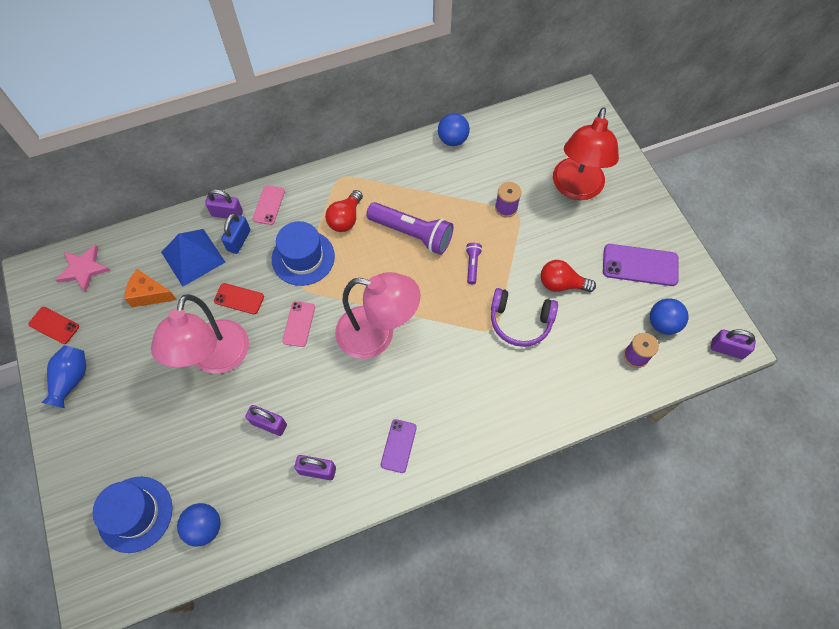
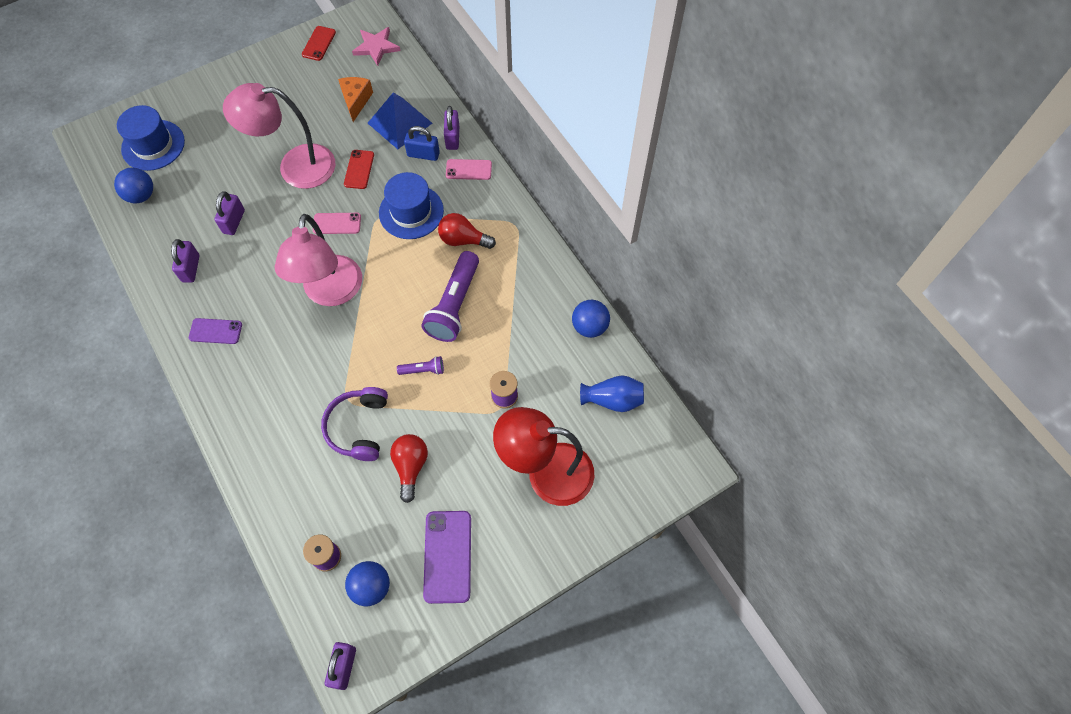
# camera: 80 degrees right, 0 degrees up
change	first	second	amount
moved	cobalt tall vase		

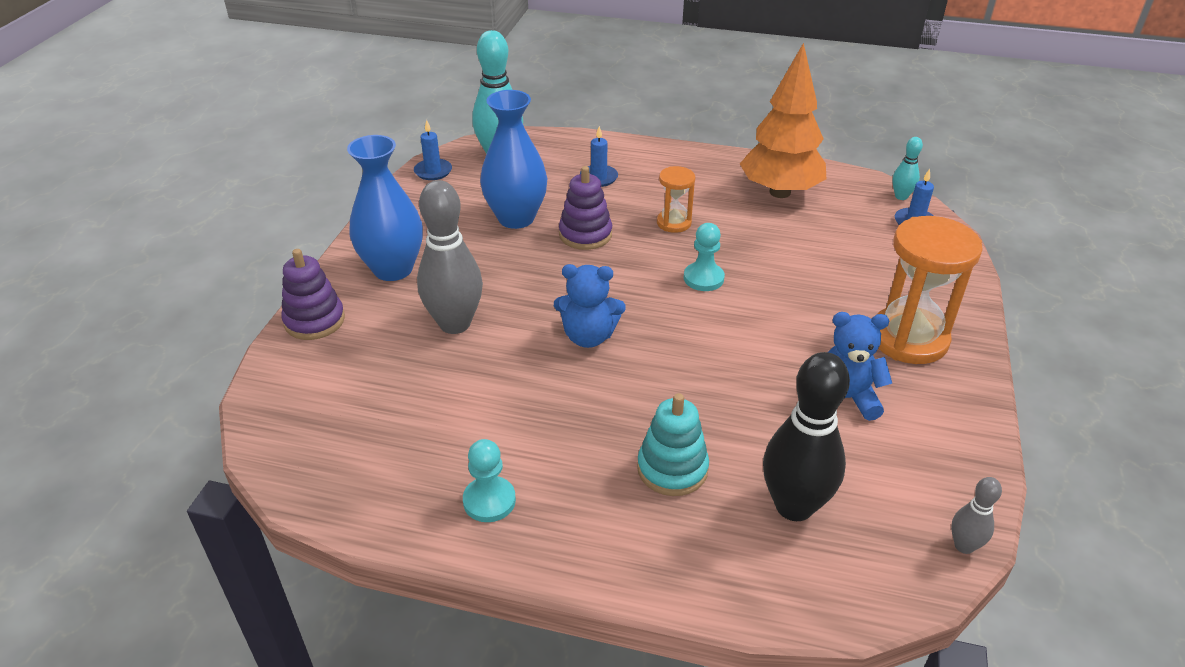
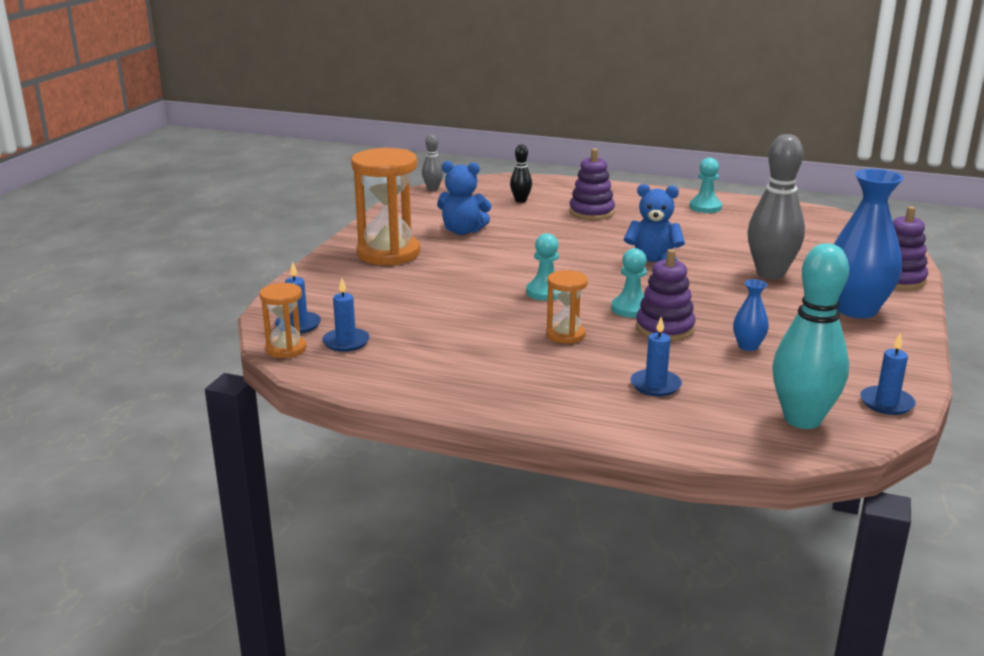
# camera: 175 degrees left, 15 degrees down
change	first	second	amount
replaced	aqua tenpin (2nd from left)	orange-coloured sandglass (1st from left)	
added		cobalt candle (2nd from left)	
resized	jet-black tenpin		x0.48
recoloured	aqua stacking rings	violet stacking rings (1st from left)	
added		aqua game pawn (2nd from left)	
resized	cobalt tall vase (2nd from left in the first image)	cobalt tall vase (1st from left)	x0.46
removed	orange-coloured toy tree		

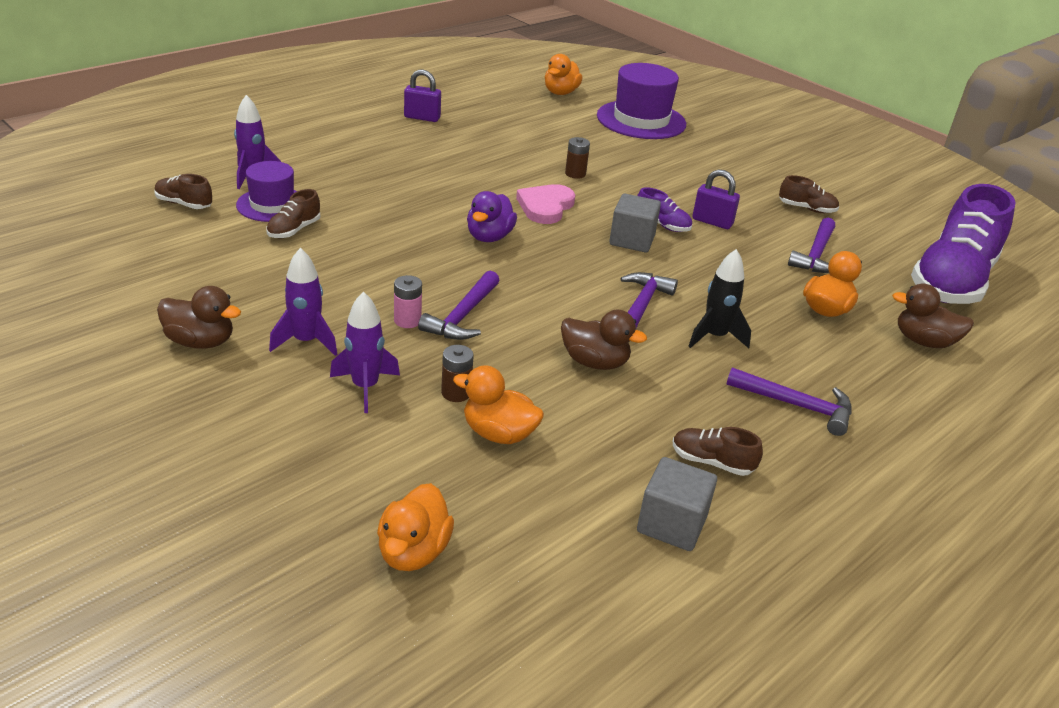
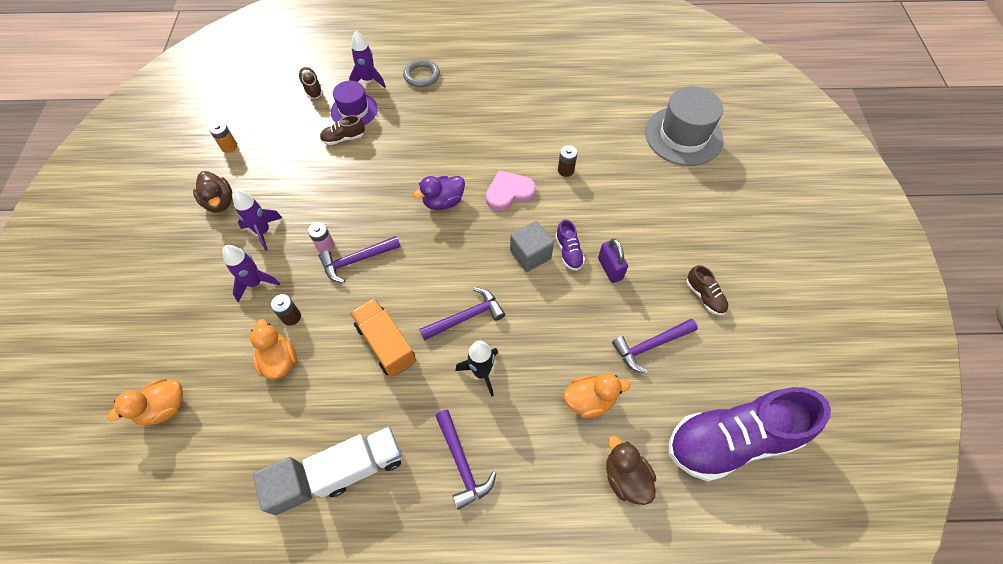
# camera: 45 degrees right, 25 degrees up
change	first	second	amount
added		orange-coloured power cell	
replaced	russet shoe (3rd from left)	snow-white toy truck	
replaced	russet rubber duck (2nd from left)	orange-coloured toy truck	
added		grey ring	
recoloured	violet hat (2nd from left)	grey hat	
removed	violet lock (1st from left)		
removed	orange-coloured rubber duck (3rd from left)		

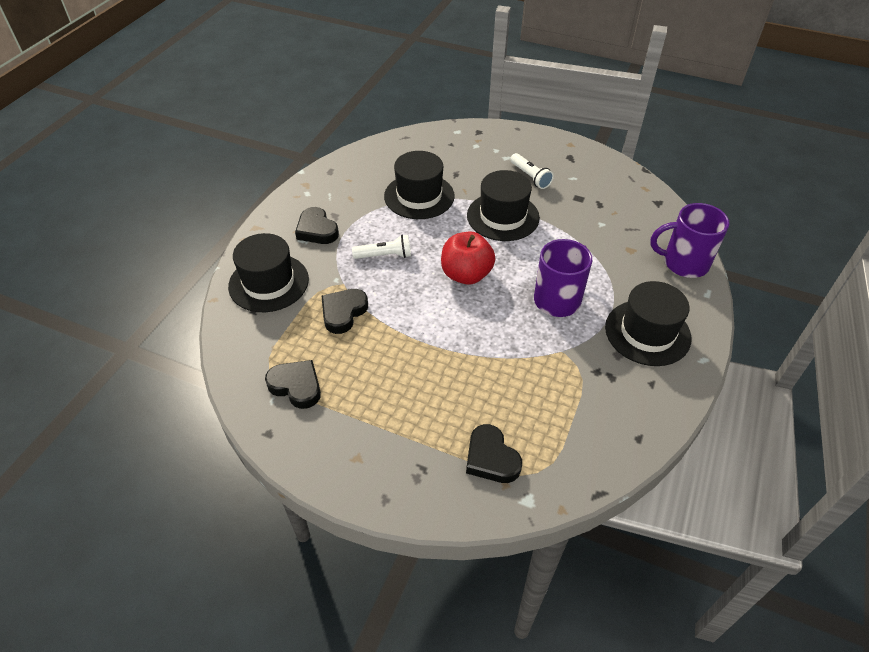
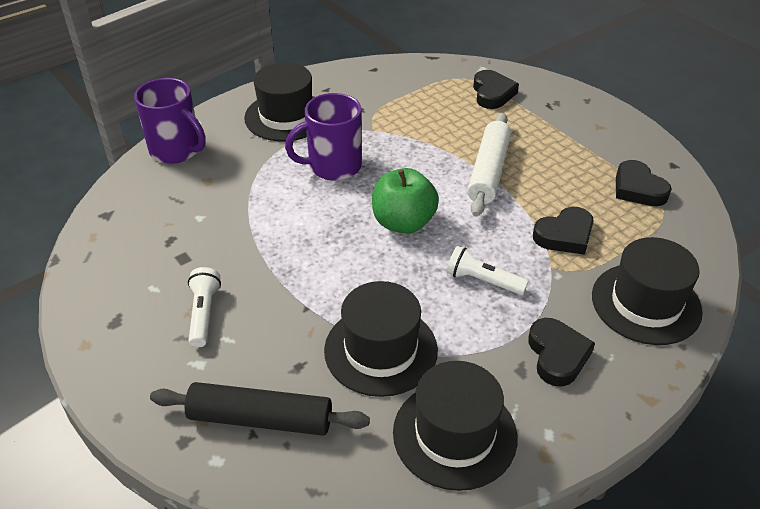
# camera: 150 degrees left, 5 degrees down
change	first	second	amount
added		jet-black dough roller	
recoloured	red toy apple	emerald toy apple	
moved	jet-black hat (3rd from left)		
added		snow-white dough roller	

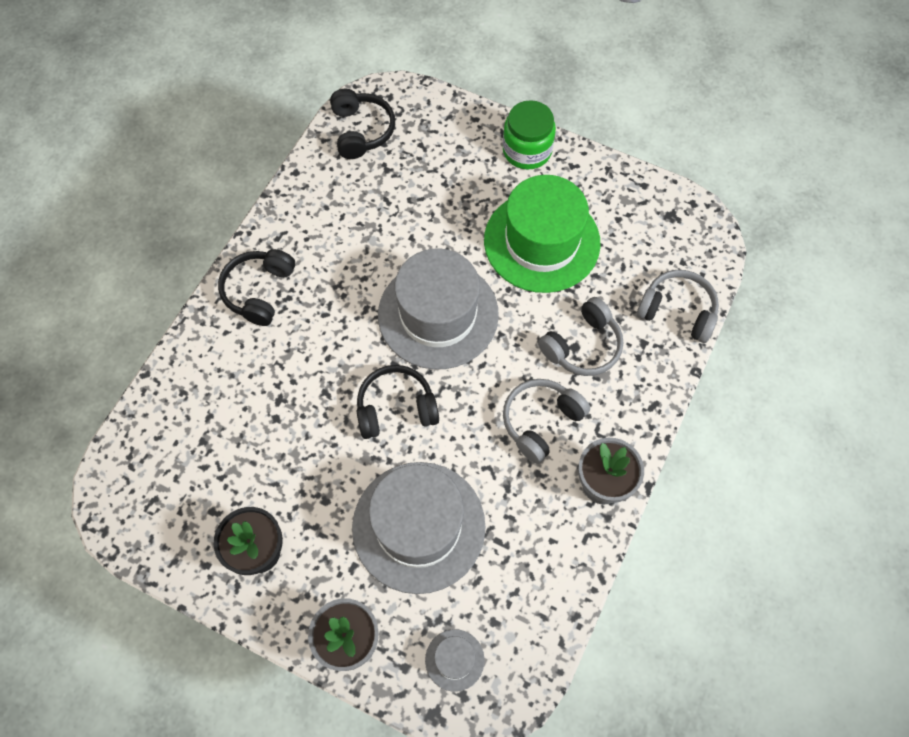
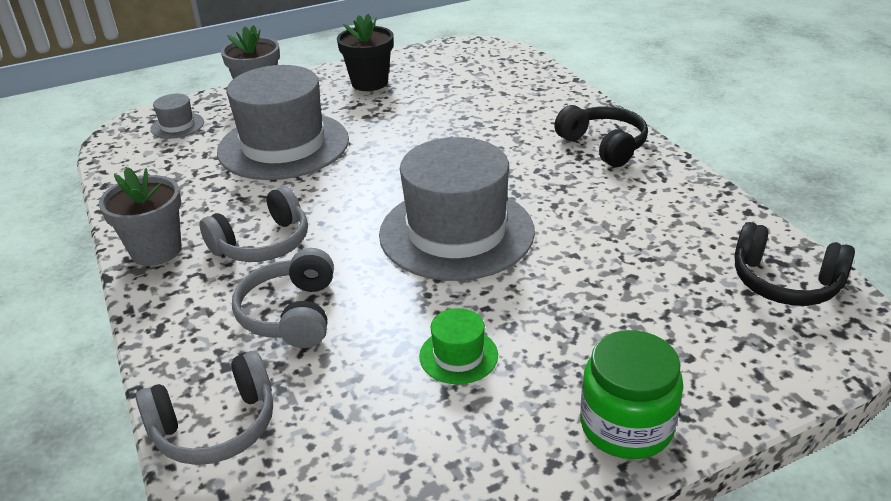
# camera: 130 degrees right, 30 degrees down
change	first	second	amount
turned	grey headset (1st from left in the first image)	grey headset (2nd from left)	60 degrees clockwise
resized	emerald hat		x0.42
removed	jet-black headset (3rd from left)		

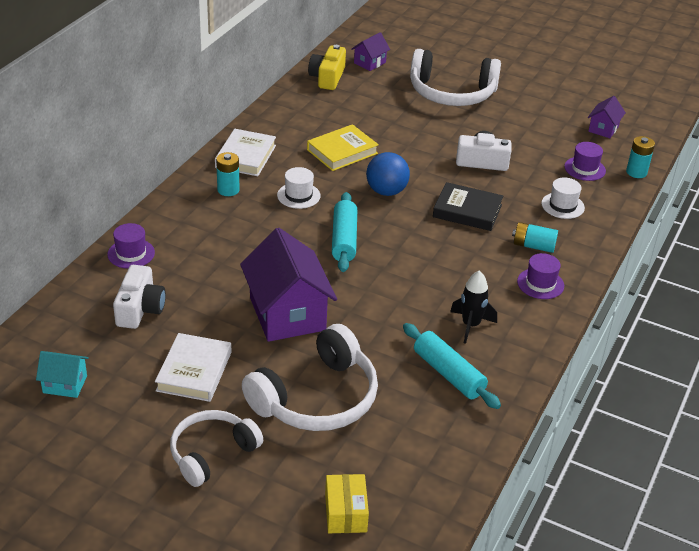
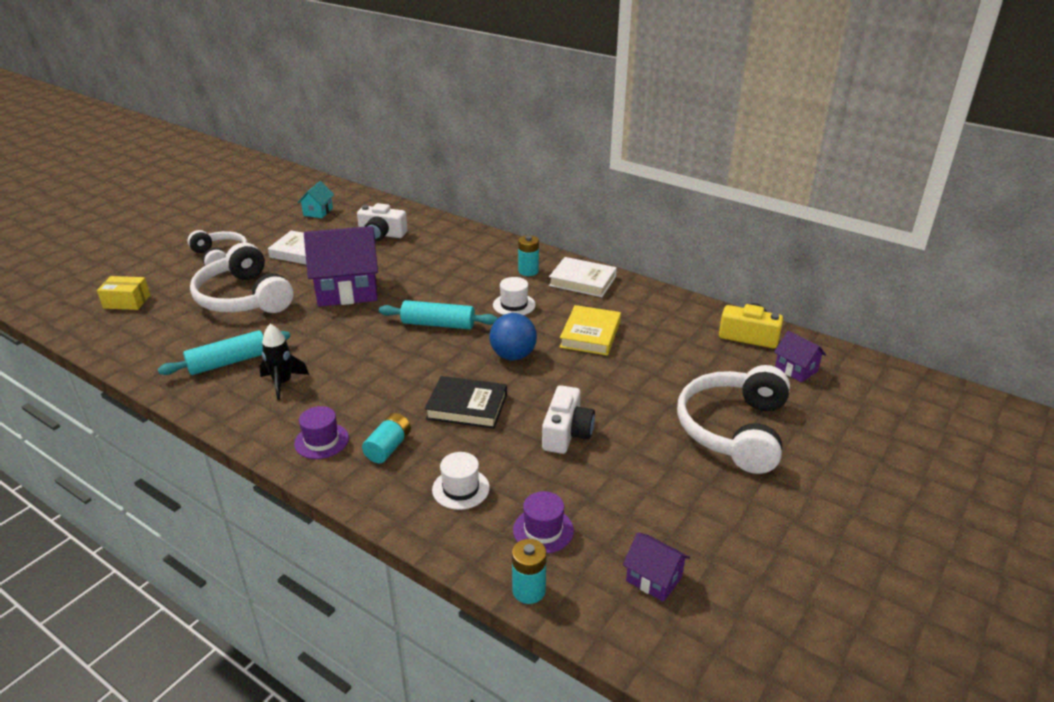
# camera: 100 degrees right, 5 degrees down
change	first	second	amount
turned	jet-black hardback		75 degrees clockwise
turned	yellow hardback		45 degrees clockwise
removed	violet hat (1st from left)		

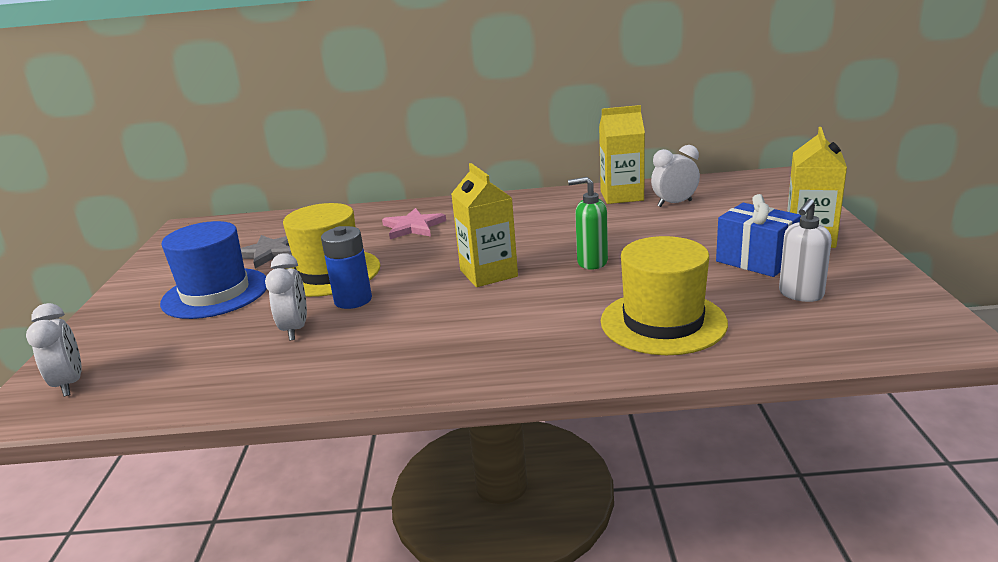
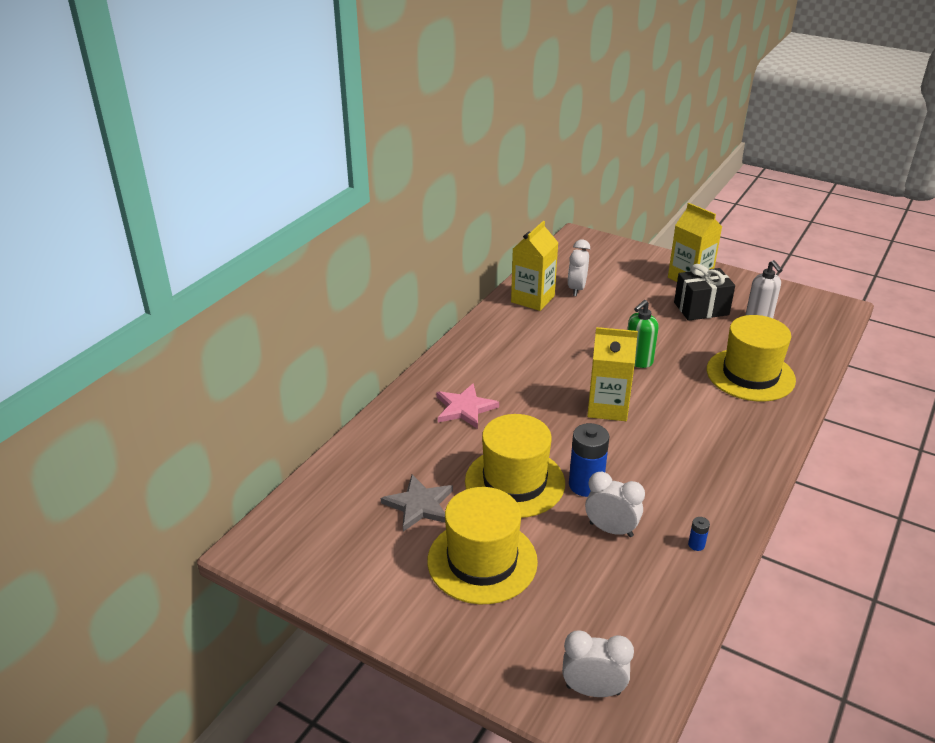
# camera: 60 degrees left, 10 degrees up
change	first	second	amount
recoloured	cobalt hat	yellow hat (1st from left)	
recoloured	cobalt wrapped gift	jet-black wrapped gift	
added		cobalt power cell (2nd from left)	

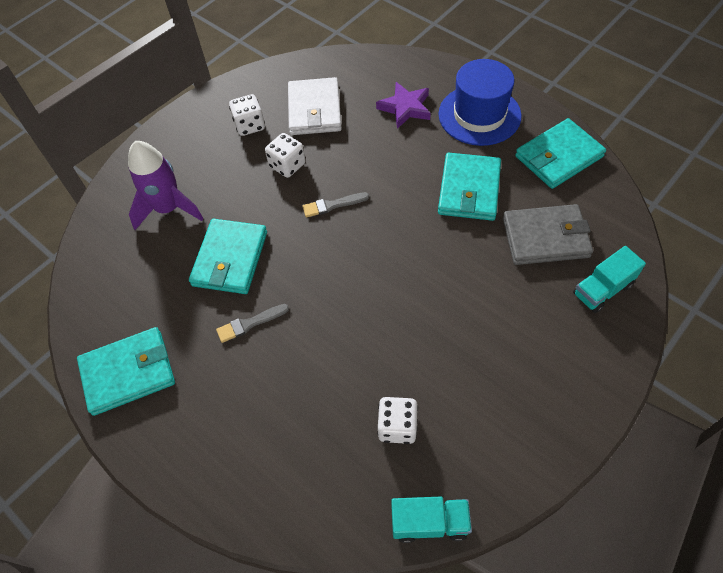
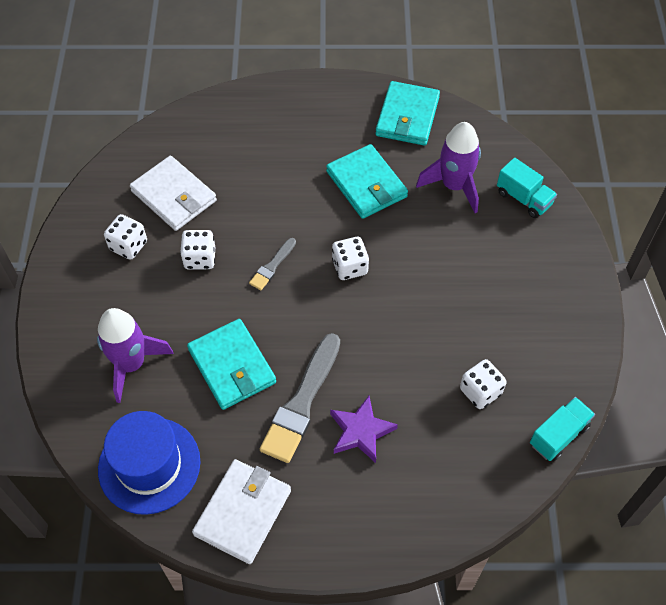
# camera: 45 degrees left, 0 degrees up
change	first	second	amount
moved	cobalt hat		
recoloured	aqua billfold (1st from left)	snow-white billfold (2nd from left)	
resized	grey brush (1st from left in the first image)	grey brush (2nd from left)	x1.97
moved	violet five-pointed star		
added		snow-white dice (3rd from left)	
replaced	grey billfold	violet rocket (2nd from left)	
turned	aqua toy truck (2nd from left in the first image)	aqua toy truck (1st from left)	60 degrees counterclockwise

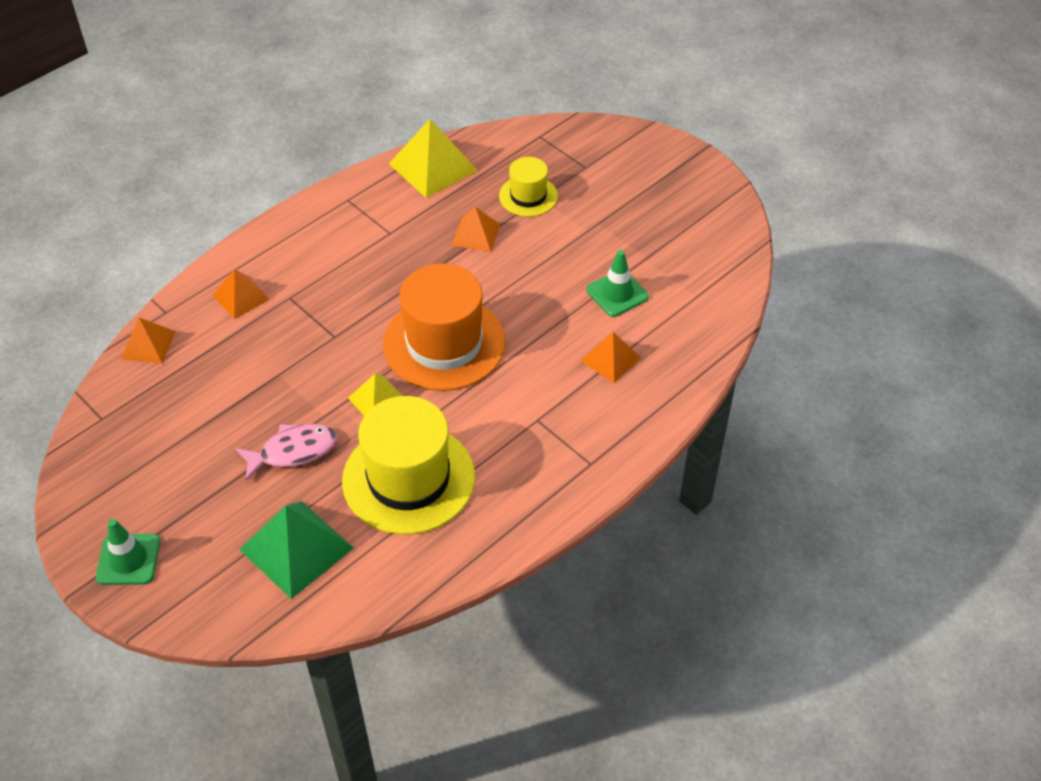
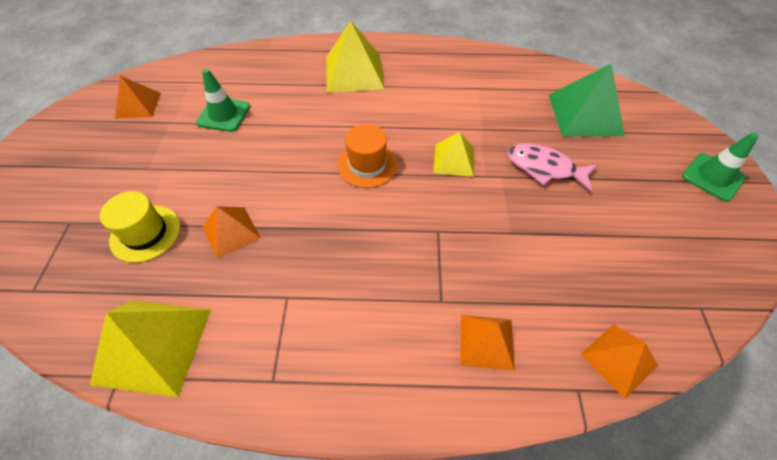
# camera: 135 degrees left, 5 degrees up
change	first	second	amount
moved	orange-coloured pyramid shape (4th from left in the first image)	orange-coloured pyramid shape (1st from left)	
added		yellow pyramid shape (2nd from left)	
resized	orange-coloured hat		x0.53
removed	yellow hat (1st from left)		

